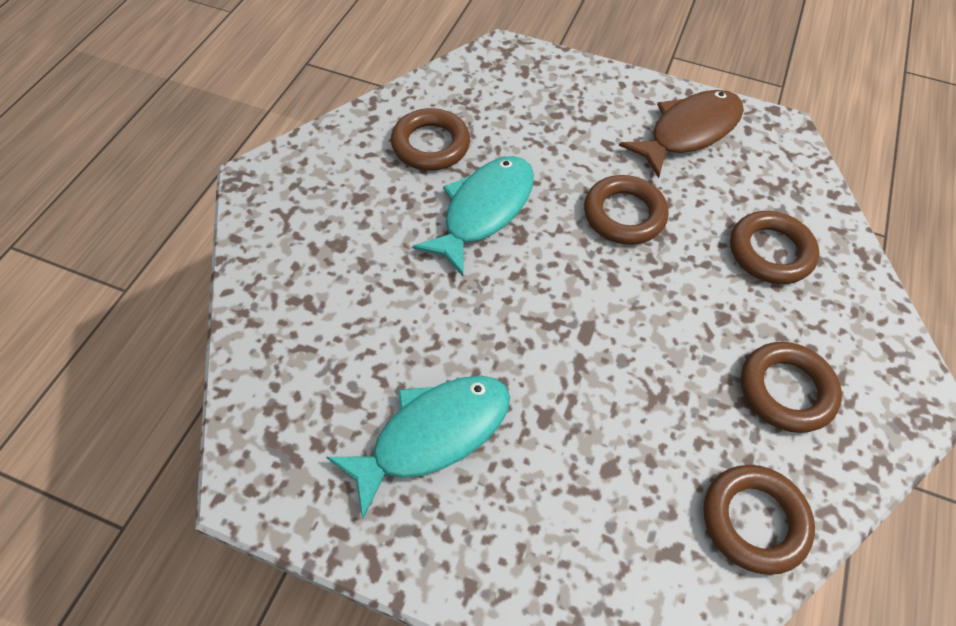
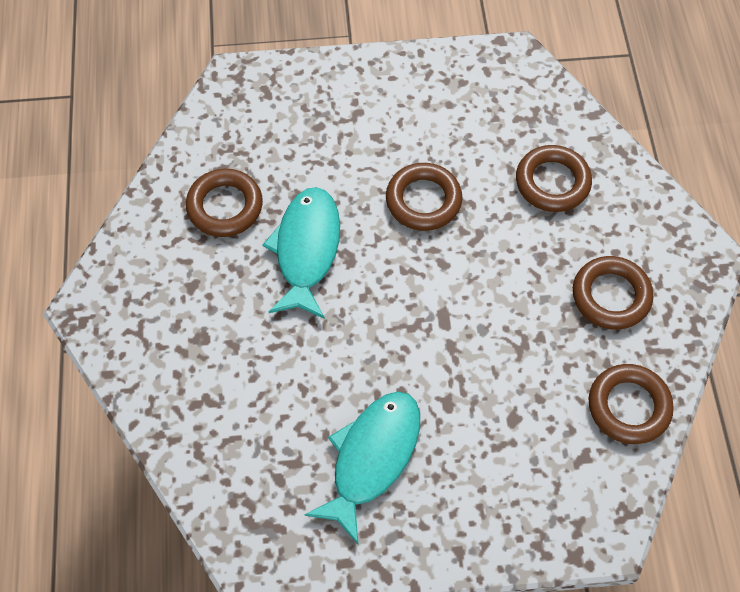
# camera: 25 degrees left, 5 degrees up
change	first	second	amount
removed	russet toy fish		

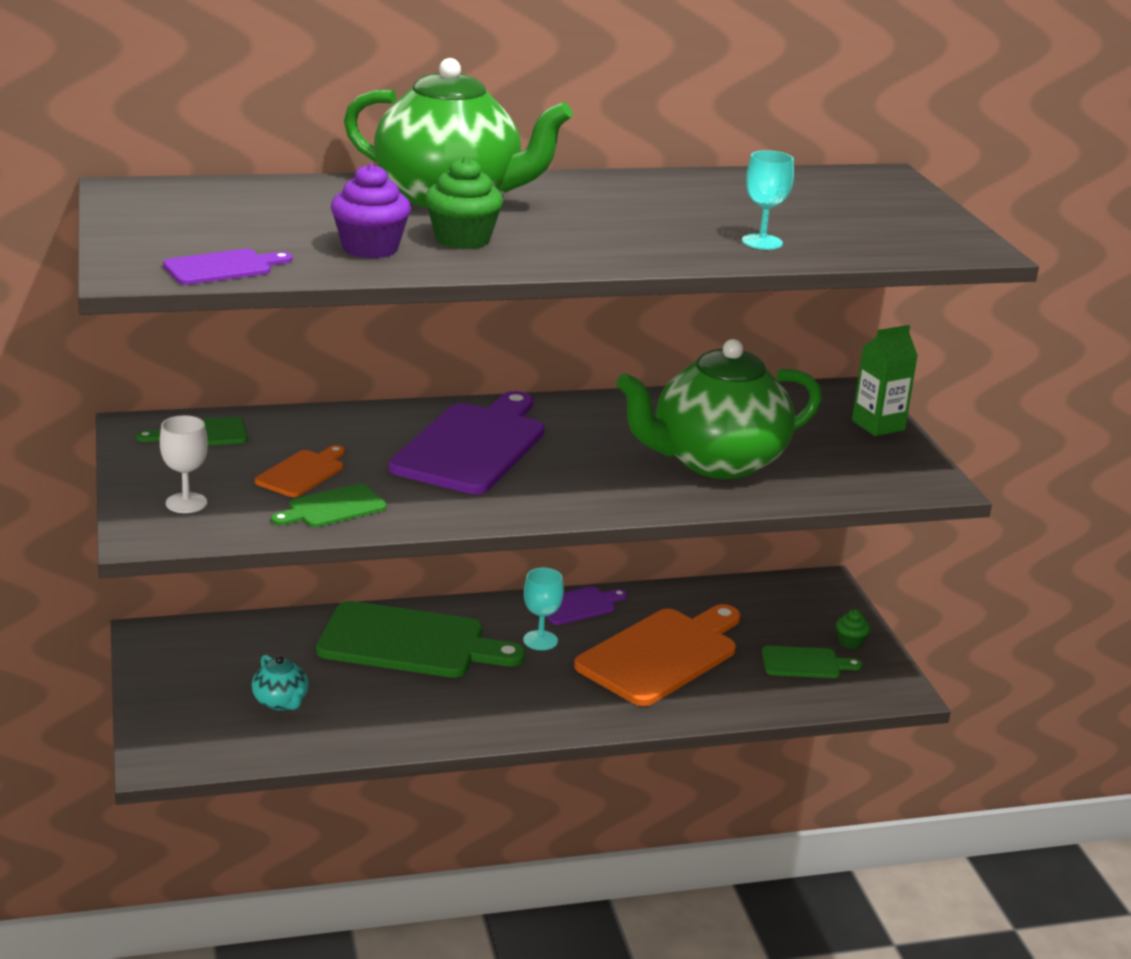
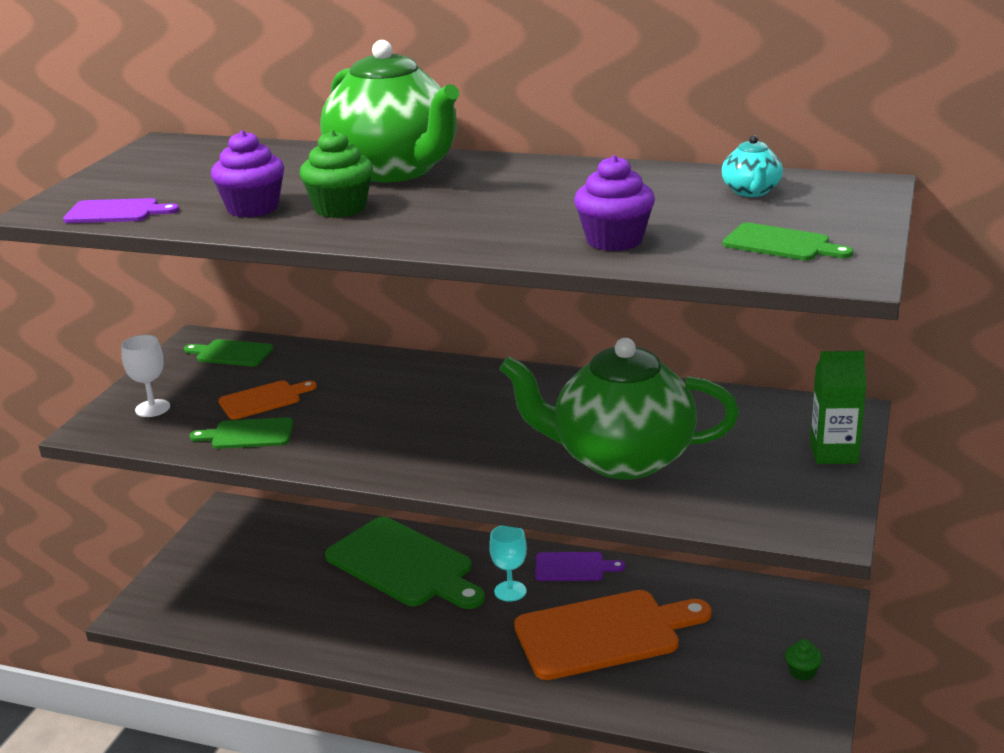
# camera: 35 degrees right, 0 degrees up
change	first	second	amount
replaced	aqua chalice (2nd from left)	violet muffin (2nd from left)	
moved	aqua tea pot		
moved	emerald cutting board (4th from left)		
removed	violet cutting board (2nd from left)		

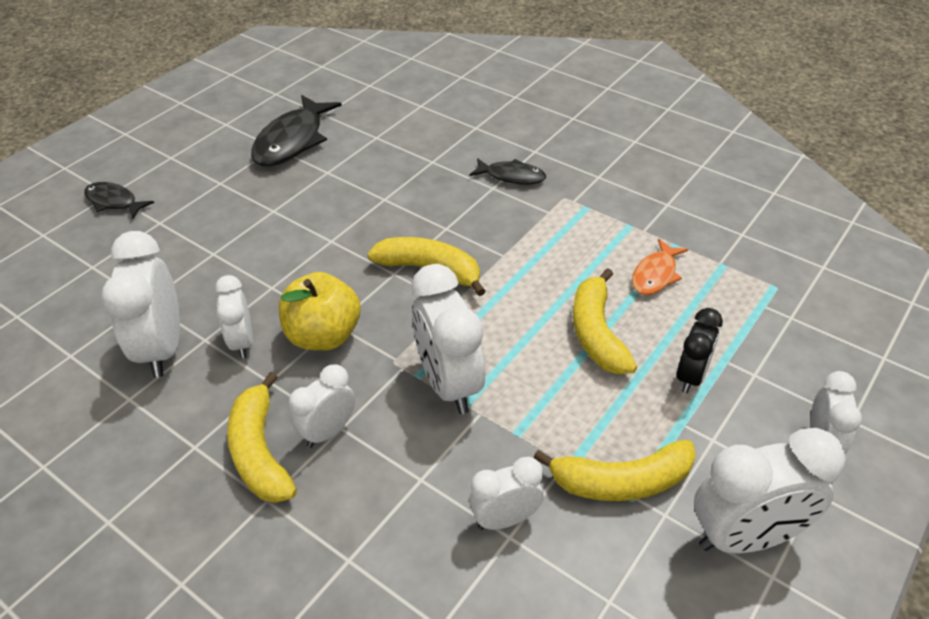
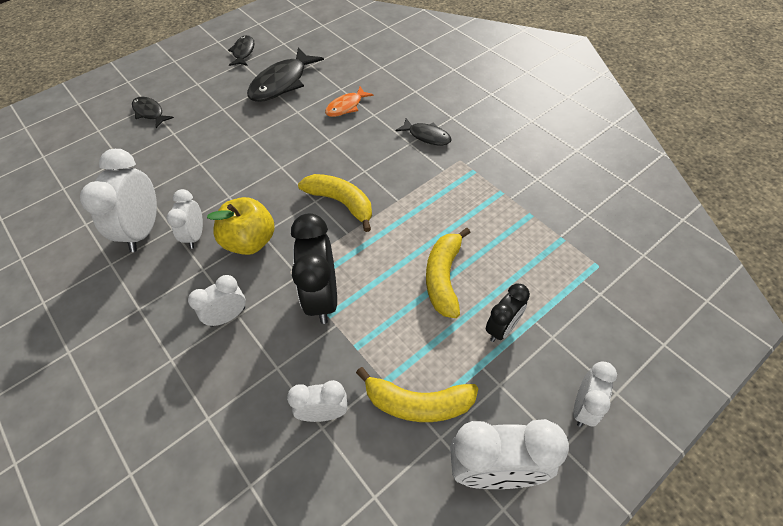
# camera: 15 degrees right, 10 degrees up
change	first	second	amount
added		jet-black toy fish (2nd from left)	
recoloured	snow-white clock (4th from left)	jet-black clock (1st from left)	
moved	orange-coloured toy fish		
removed	yellow banana (1st from left)		

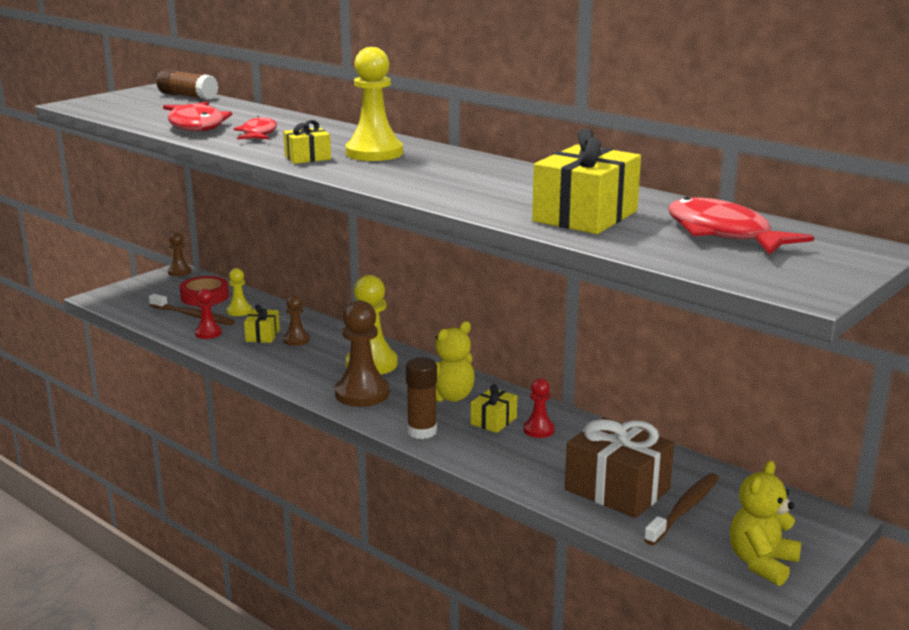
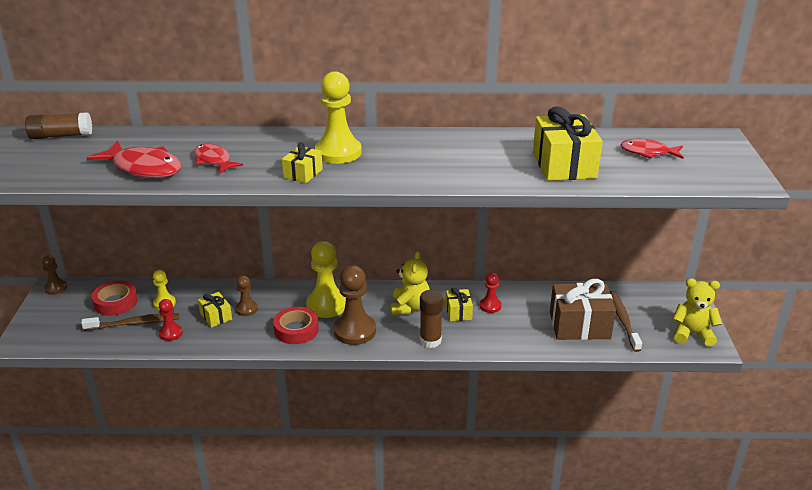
# camera: 40 degrees left, 10 degrees up
change	first	second	amount
added		red sticky tape (2nd from left)	
resized	red toy fish (3rd from left)		x0.63
turned	yellow teddy (2nd from left)		105 degrees clockwise

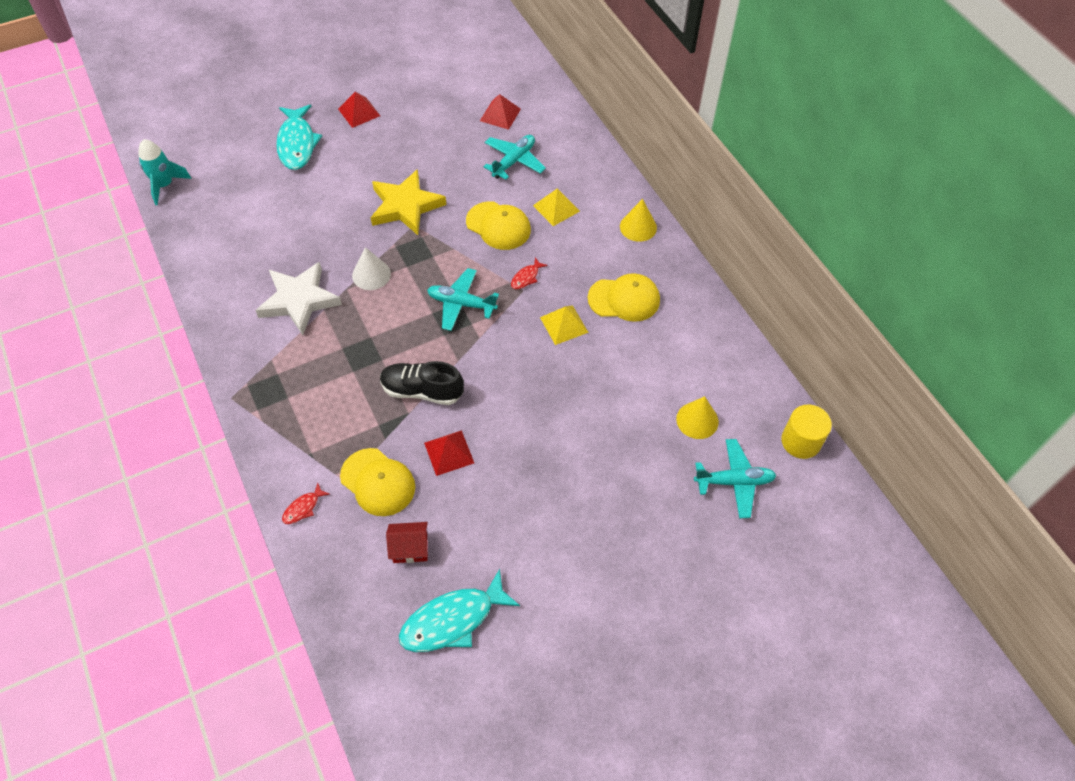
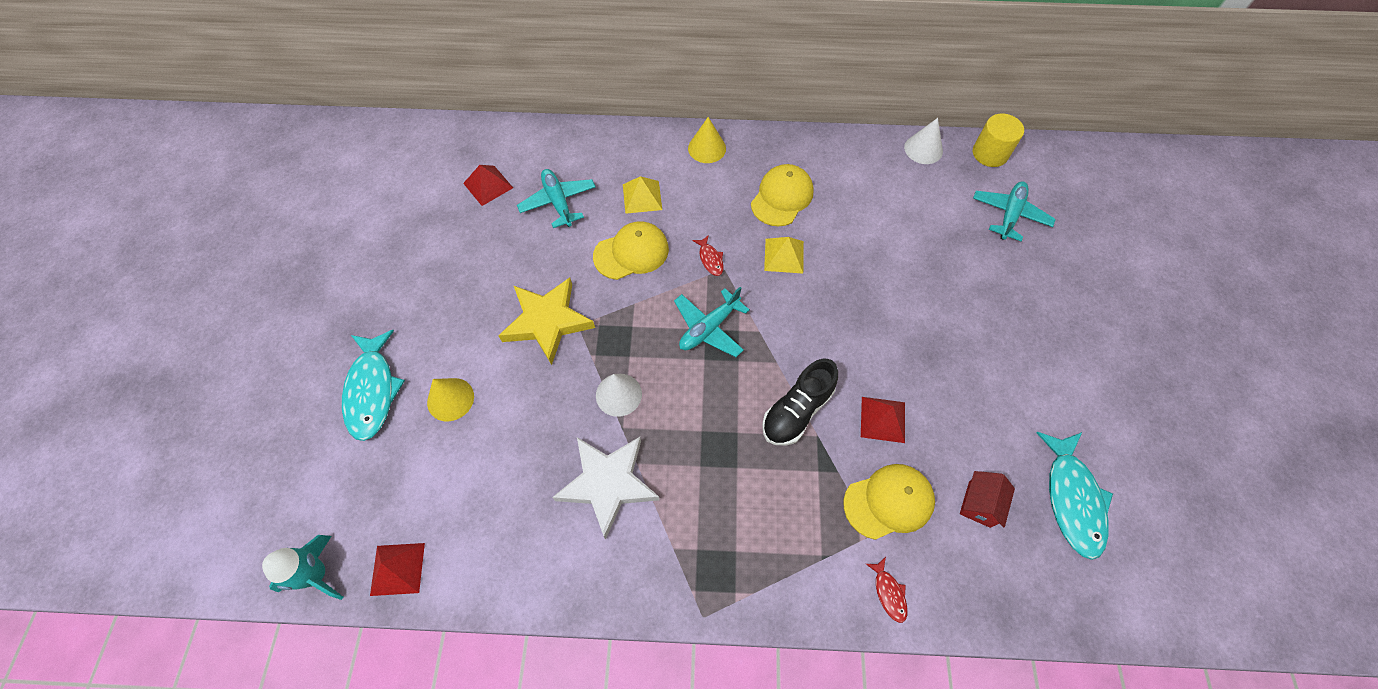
# camera: 60 degrees left, 5 degrees up
change	first	second	amount
turned	aqua toy fish (1st from left)		60 degrees clockwise
moved	red pyramid shape (1st from left)		
moved	yellow solid cone (2nd from left in the first image)	yellow solid cone (1st from left)	
added		snow-white solid cone (2nd from left)	

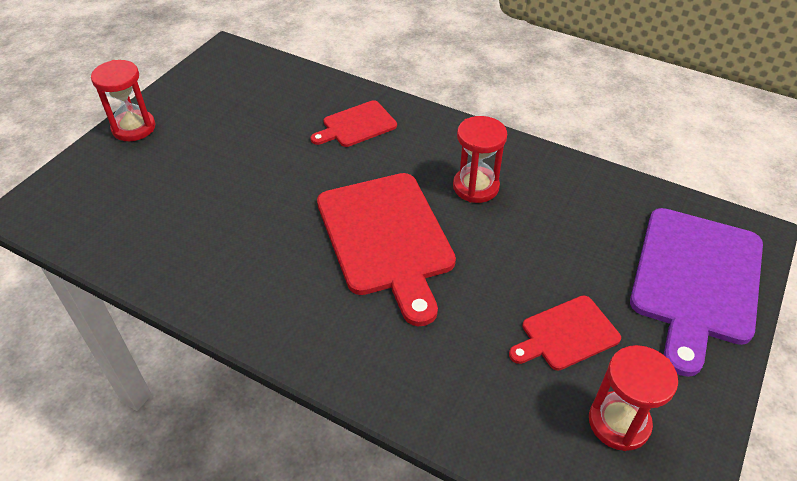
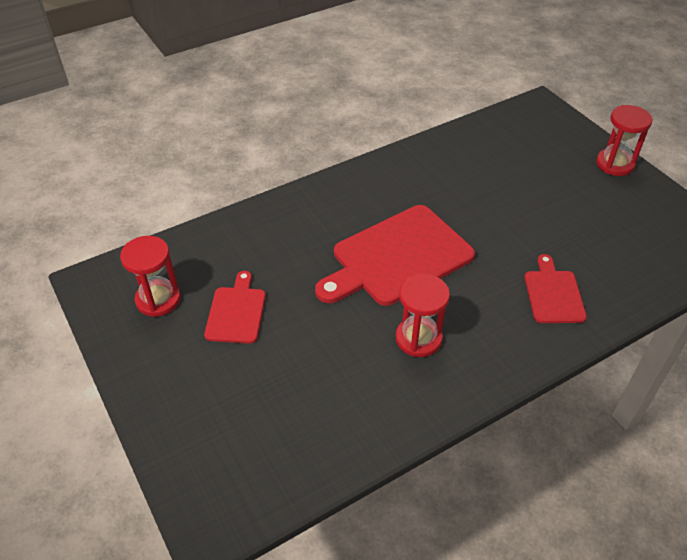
# camera: 120 degrees right, 0 degrees up
change	first	second	amount
turned	red cutting board (2nd from left)		45 degrees counterclockwise
removed	violet cutting board		

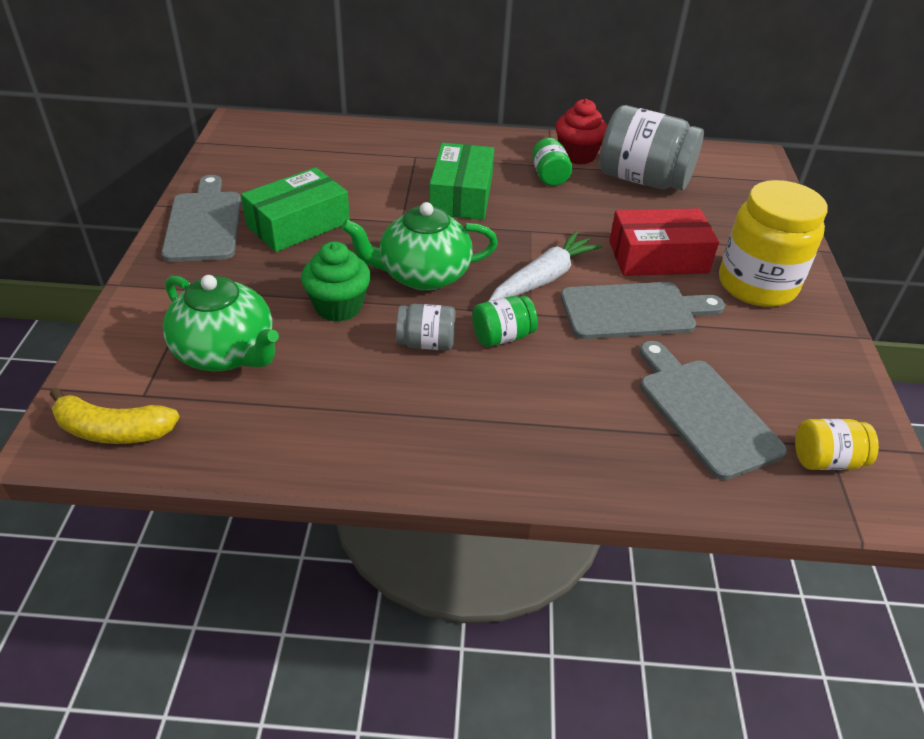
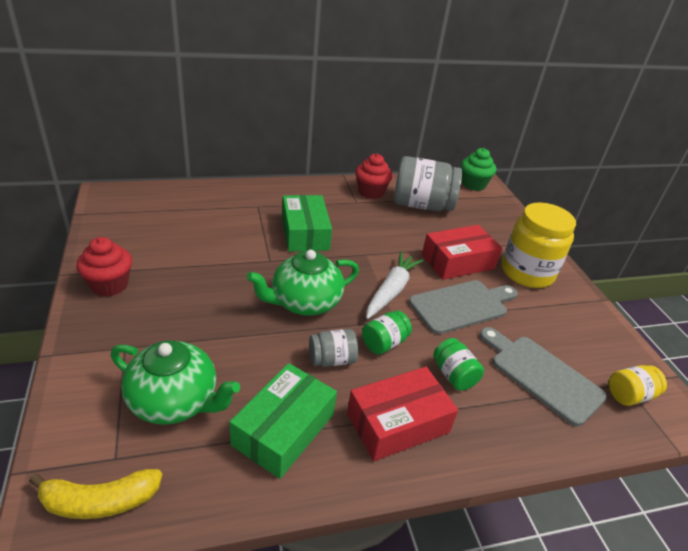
# camera: 20 degrees left, 5 degrees down
change	first	second	amount
replaced	grey cutting board (1st from left)	red muffin (1st from left)	
moved	emerald package (1st from left)		
added		red package (1st from left)	
moved	emerald jam jar (2nd from left)		
moved	emerald muffin		

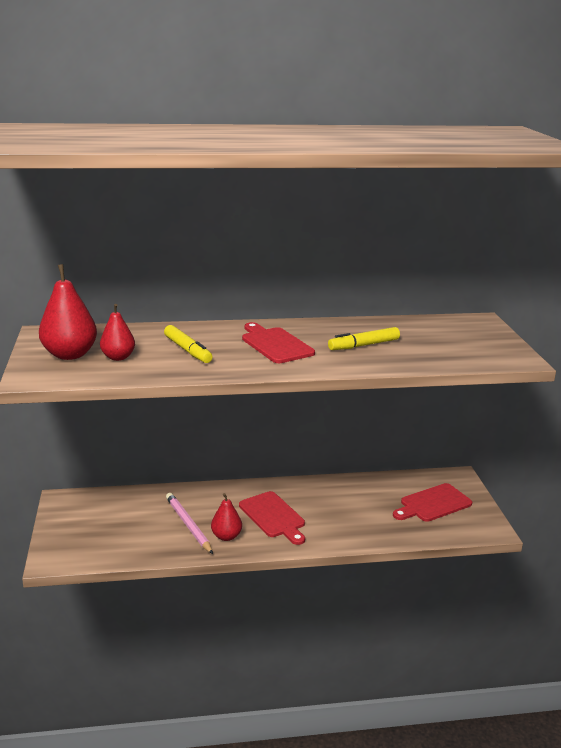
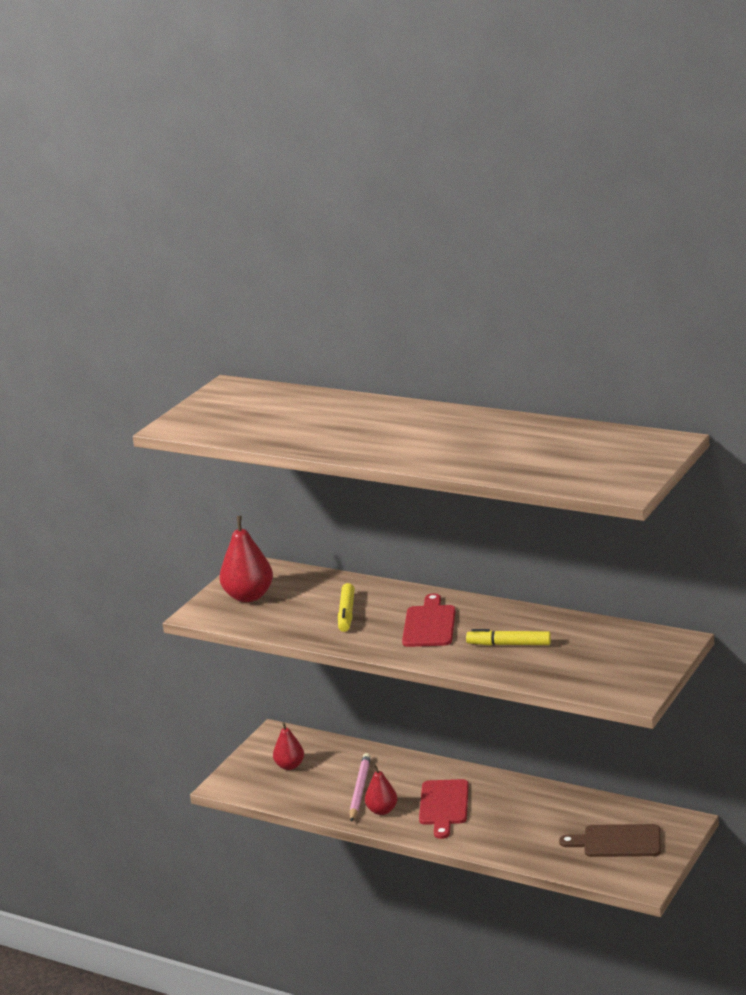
# camera: 40 degrees right, 0 degrees up
change	first	second	amount
moved	red toy pear (2nd from left)		
recoloured	red cutting board (3rd from left)	russet cutting board	

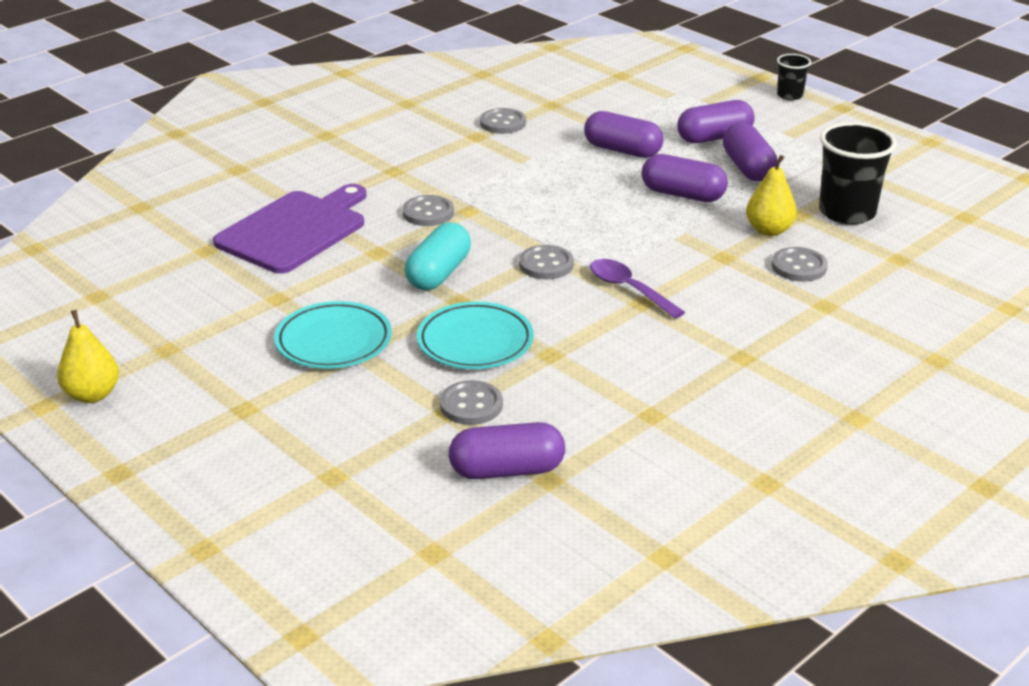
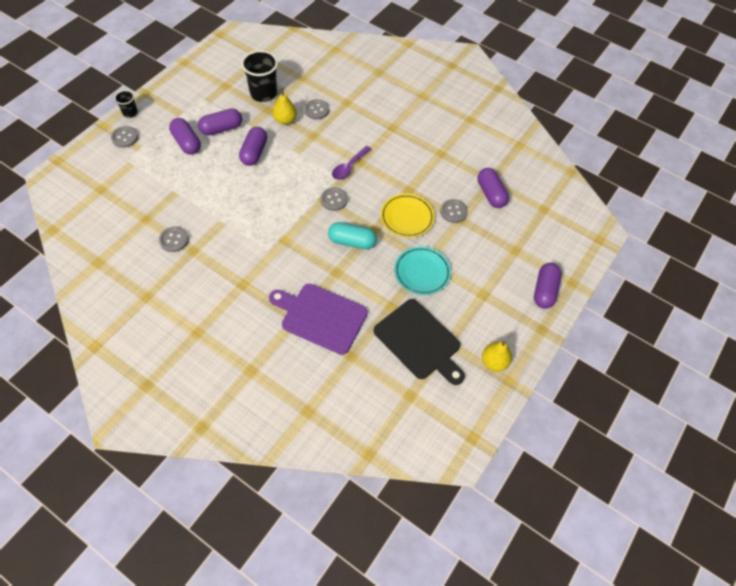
# camera: 105 degrees left, 25 degrees up
change	first	second	amount
moved	grey shirt button (1st from left)		
added		jet-black cutting board	
recoloured	aqua flat dish (2nd from left)	yellow flat dish	
moved	violet pill shape (2nd from left in the first image)	violet pill shape (5th from left)	

